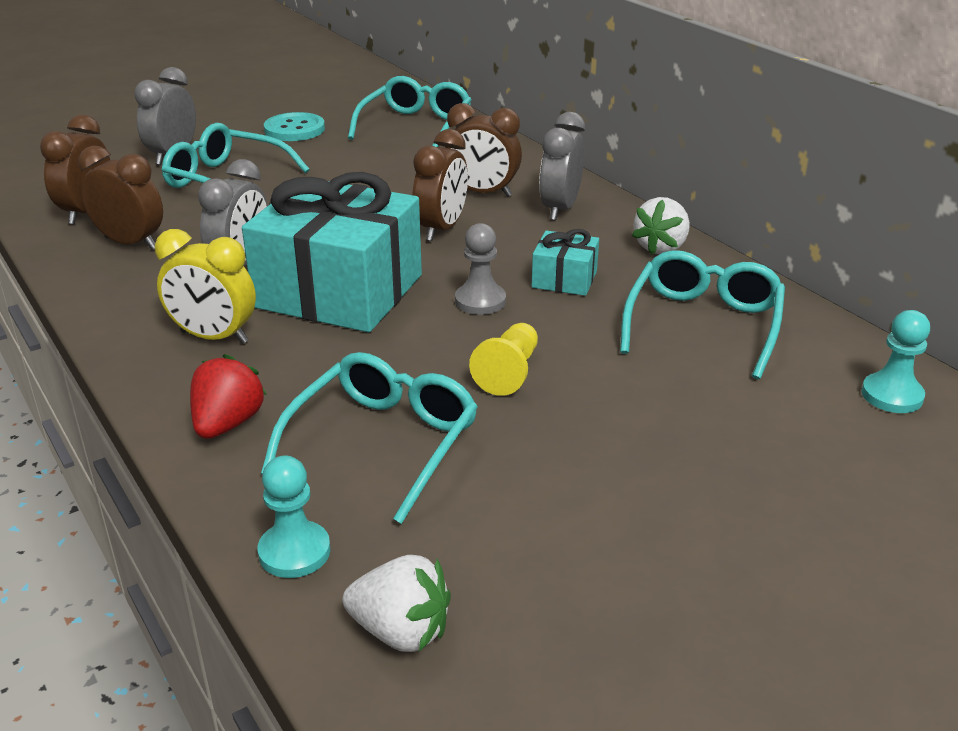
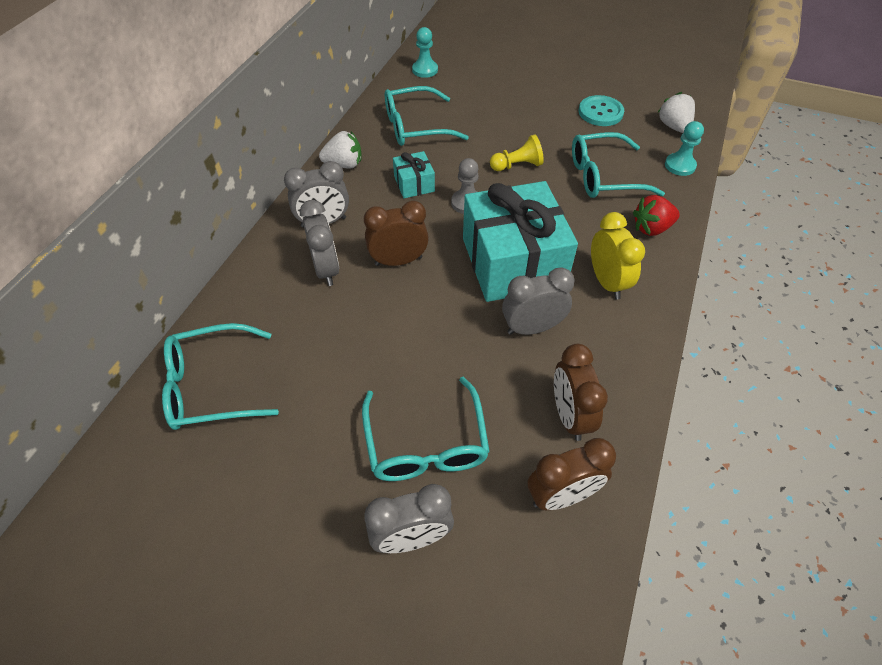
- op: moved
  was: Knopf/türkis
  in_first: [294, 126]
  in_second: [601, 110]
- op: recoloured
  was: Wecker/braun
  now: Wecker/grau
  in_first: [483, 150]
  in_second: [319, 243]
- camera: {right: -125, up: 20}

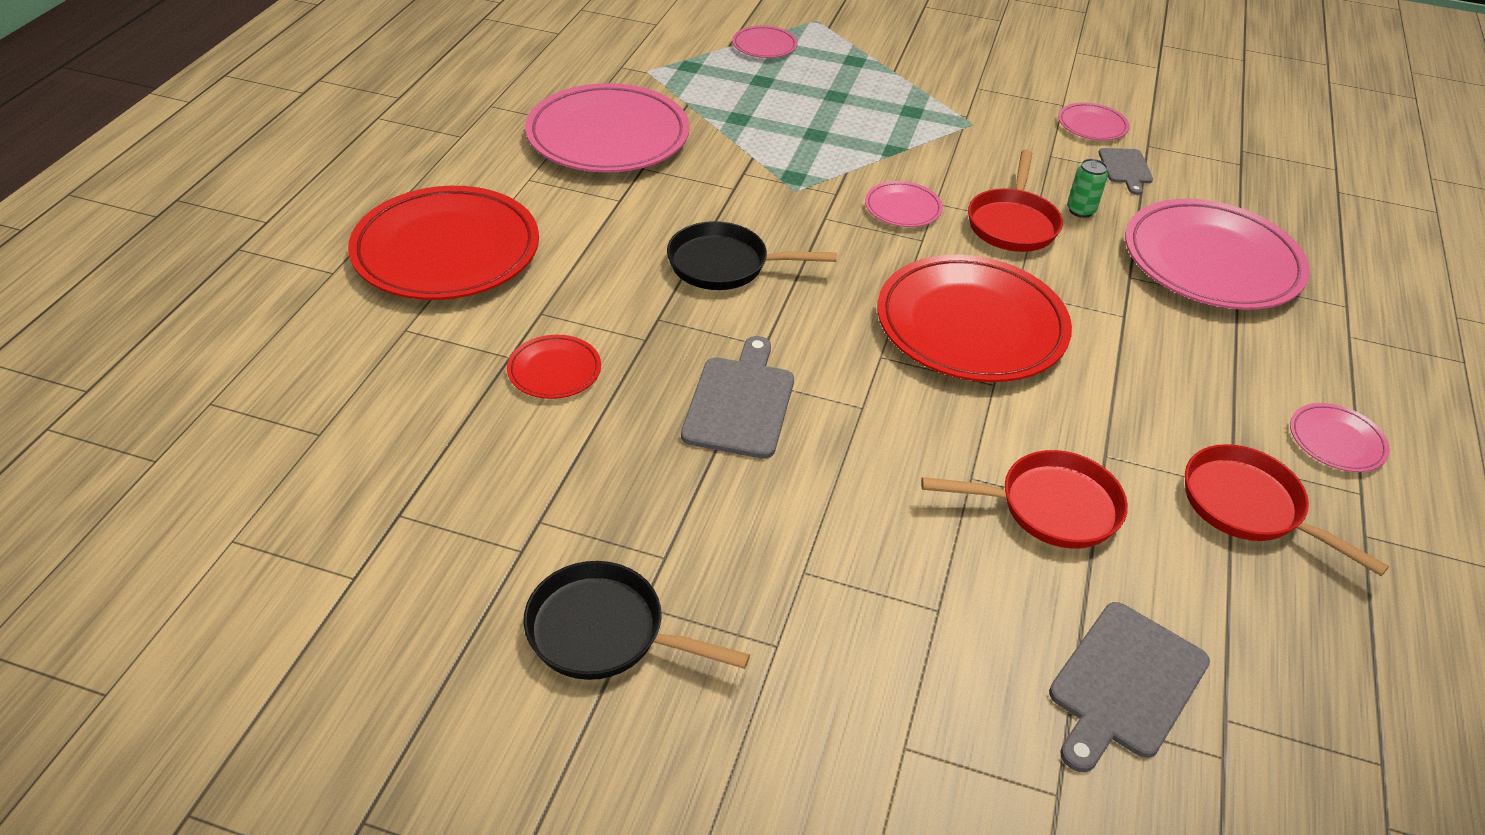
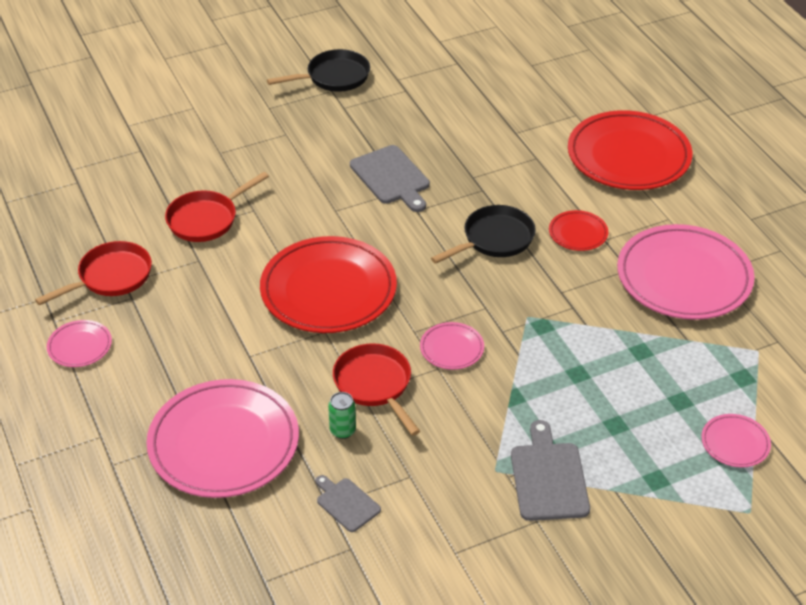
- op: removed
  was: Teller/rosa
  in_first: [1093, 121]
- op: moved
  was: Teller/rot
  in_first: [554, 367]
  in_second: [578, 230]
- op: moved
  was: Schneidebrett/grau
  in_first: [1129, 687]
  in_second: [550, 470]
- op: turned
  was: Pfanne/rot
  in_first: [1287, 510]
  in_second: [93, 273]
  clockwise: -45
- camera: {right: 140, up: 0}

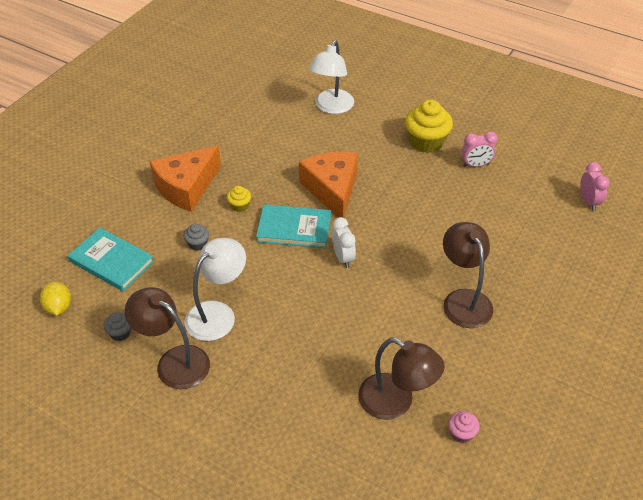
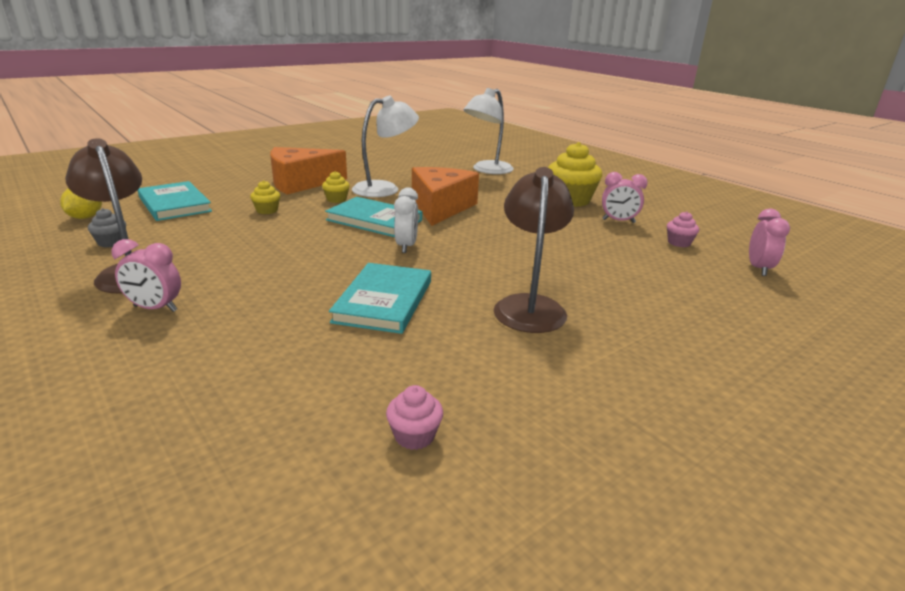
- op: removed
  was: Lampe/braun
  in_first: [401, 379]
- op: added
  now: Wecker/rosa
  in_second: [146, 275]
- op: added
  now: Buch/türkis
  in_second: [380, 298]
- op: added
  now: Muffin/rosa
  in_second: [683, 229]
- op: moved
  was: Lampe/weiß
  in_first: [215, 289]
  in_second: [385, 146]
- op: recoloured
  was: Muffin/grau
  now: Muffin/gelb
  in_first: [196, 237]
  in_second: [265, 197]
- camera: {right: 20, up: -20}

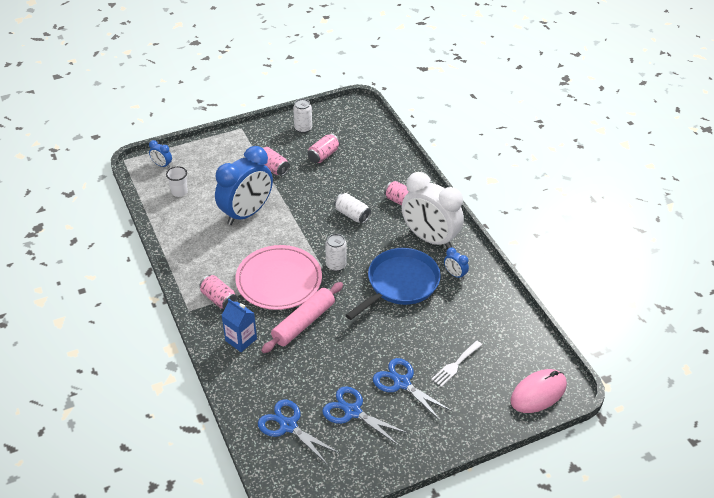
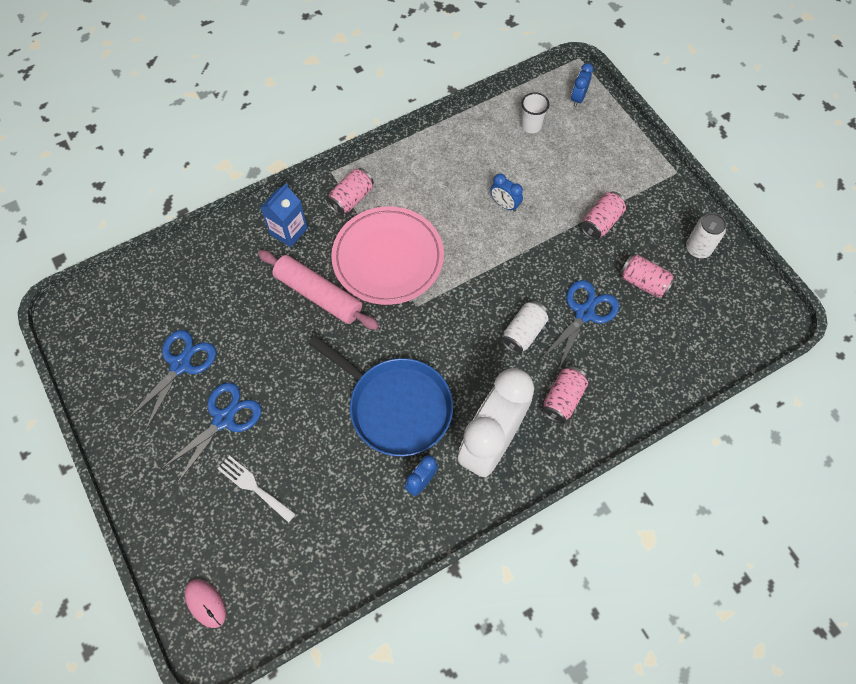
- op: removed
  was: Dose/weiß
  in_first: [336, 252]
- op: moved
  was: Schere/blau
  in_first: [298, 432]
  in_second: [579, 325]
- op: resized
  was: Wecker/blau
  in_first: [244, 185]
  in_second: [506, 192]
  ratio: 0.4
- op: resized
  was: Computermaus/rosa
  in_first: [538, 391]
  in_second: [205, 603]
  ratio: 0.58
- camera: {right: 85, up: 20}

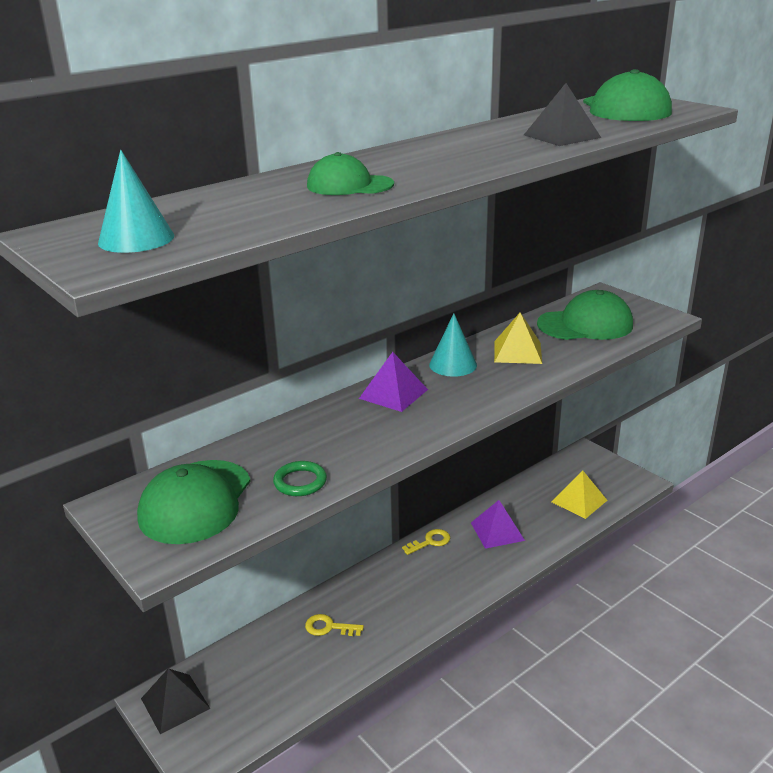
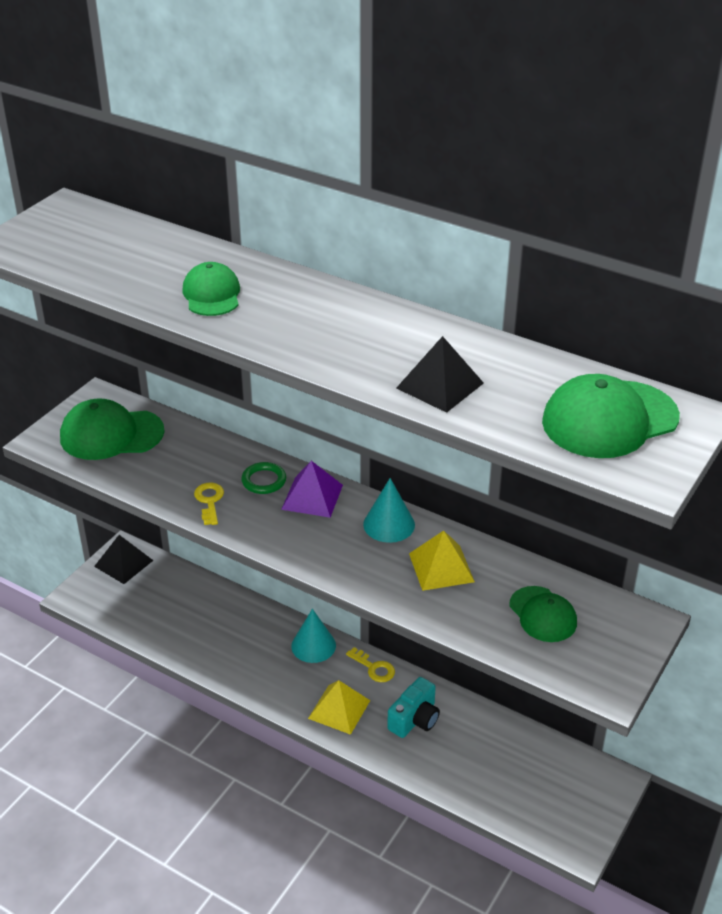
- op: moved
  was: Kegel/türkis
  in_first: [136, 201]
  in_second: [313, 636]
- op: moved
  was: Ring/grün
  in_first: [300, 478]
  in_second: [263, 478]
- op: moved
  was: Schlüssel/gelb
  in_first: [334, 625]
  in_second: [209, 504]
- op: moved
  was: Pyramide/gelb
  in_first: [579, 494]
  in_second: [339, 707]
- op: replaced
  was: Pyramide/lila
  now: Kamera/türkis
  in_first: [498, 524]
  in_second: [413, 707]
- op: resized
  was: Kappe/grün
  in_first: [585, 315]
  in_second: [543, 614]
  ratio: 0.63
- camera: {right: 70, up: 10}

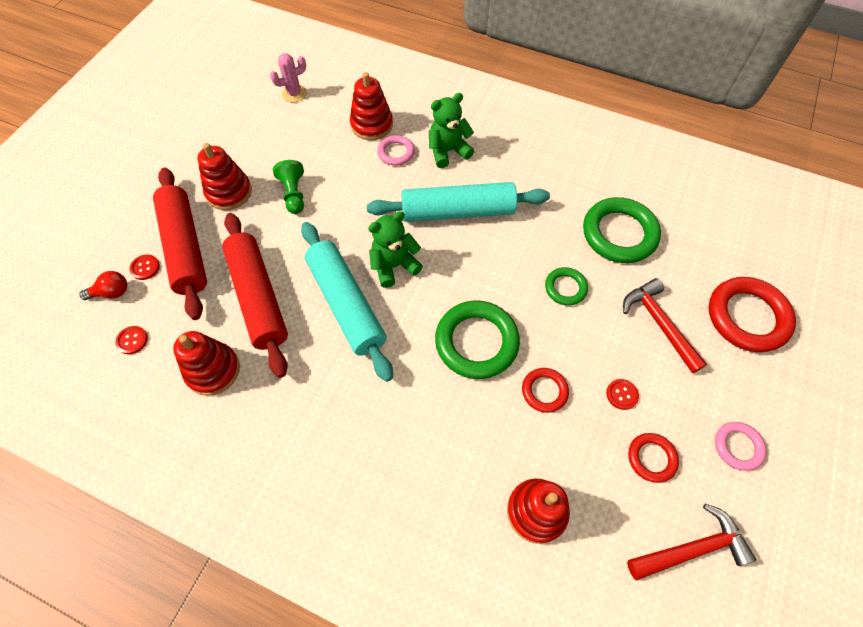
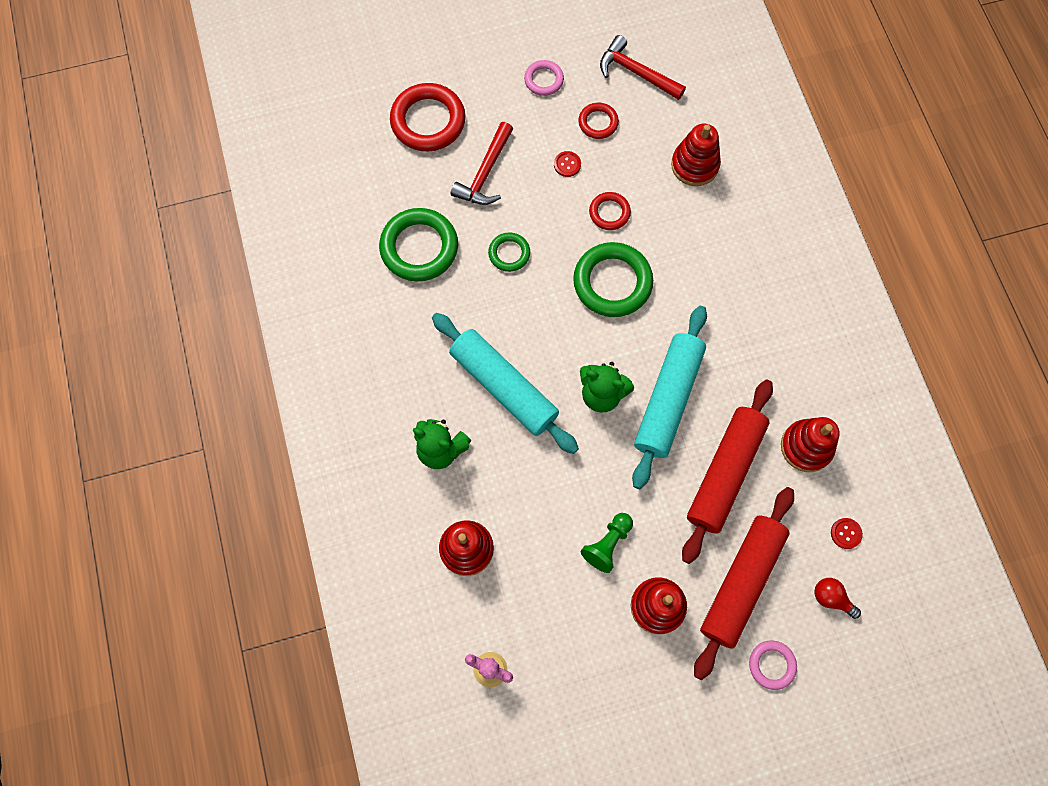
- op: removed
  was: Knopf/rot
  in_first: [145, 267]
- op: moved
  was: Ring/rosa
  in_first: [396, 150]
  in_second: [773, 665]
- camera: {right: -130, up: 10}

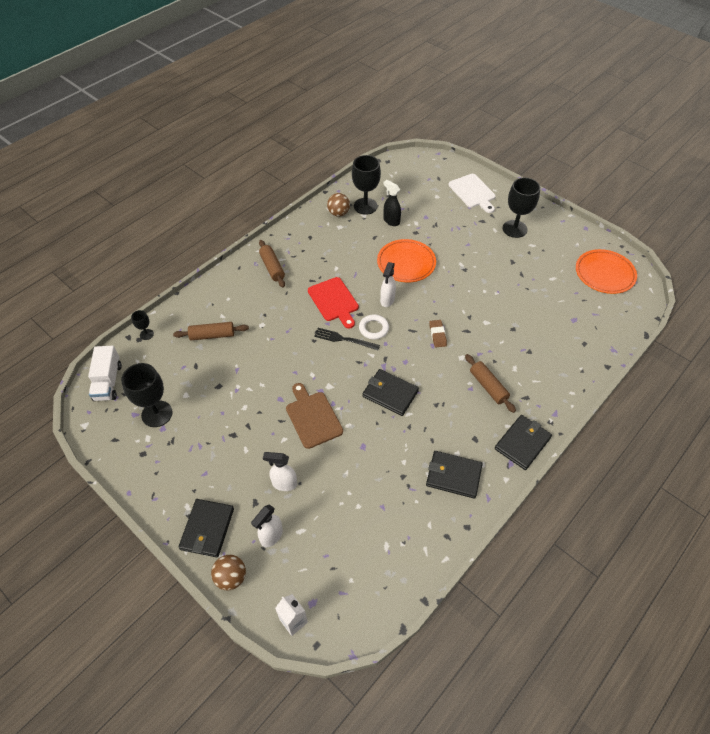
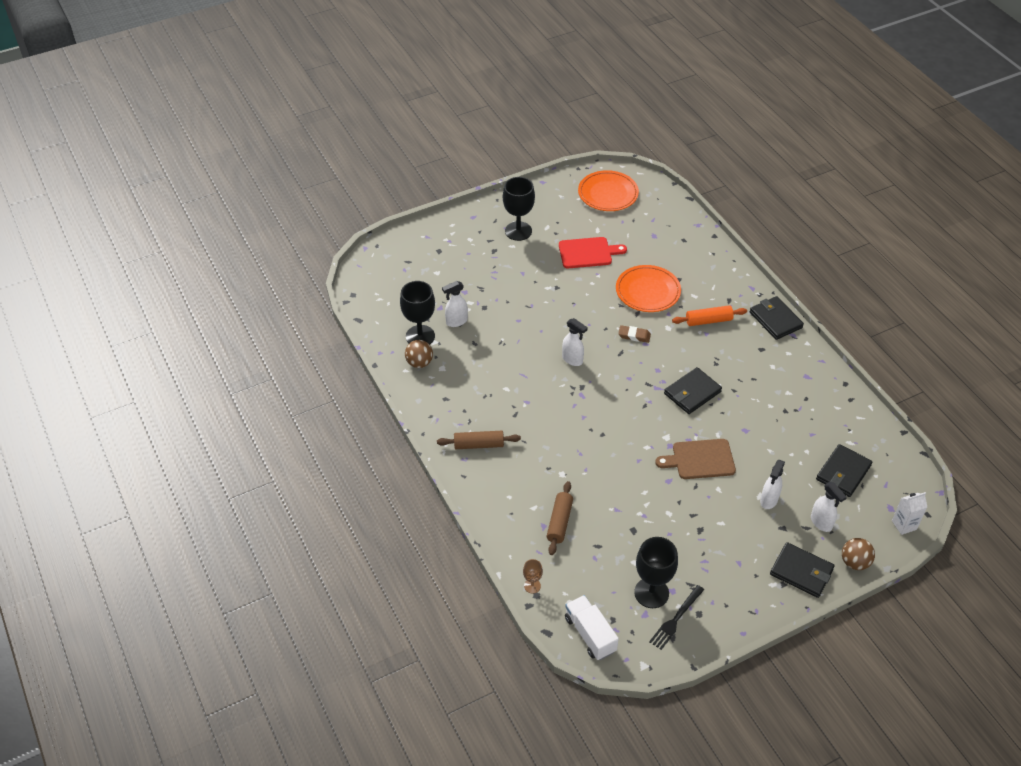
- op: removed
  was: Ring/weiß
  in_first: [374, 326]
- op: removed
  was: Schneidebrett/weiß
  in_first: [472, 193]
- op: moved
  was: Schneidebrett/rot
  in_first: [333, 303]
  in_second: [593, 252]
- op: moved
  was: Gabel/schwarz
  in_first: [347, 339]
  in_second: [676, 617]
- op: moved
  was: Teller/orange
  in_first: [406, 260]
  in_second: [648, 288]
- op: moved
  was: Geldbörse/schwarz
  in_first: [454, 475]
  in_second: [844, 470]
- op: recoloured
  was: Kelch/schwarz
  now: Kelch/braun
  in_first: [142, 325]
  in_second: [533, 576]
- op: recoloured
  was: Sprühflasche/schwarz
  now: Sprühflasche/weiß
  in_first: [392, 203]
  in_second: [455, 304]
- op: recoloured
  was: Nudelholz/braun
  now: Nudelholz/orange
  in_first: [490, 383]
  in_second: [709, 315]
- op: turned
  was: Lastwagen/weiß
  in_first: [105, 373]
  in_second: [592, 627]
  clockwise: -135
- camera: {right: -70, up: -5}

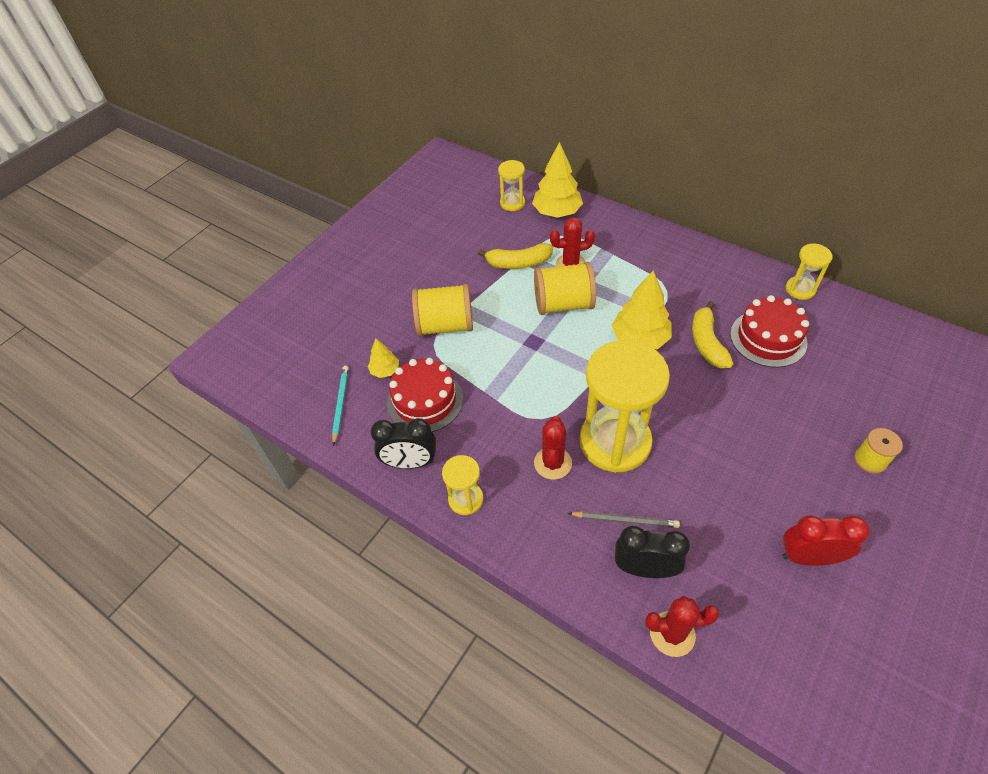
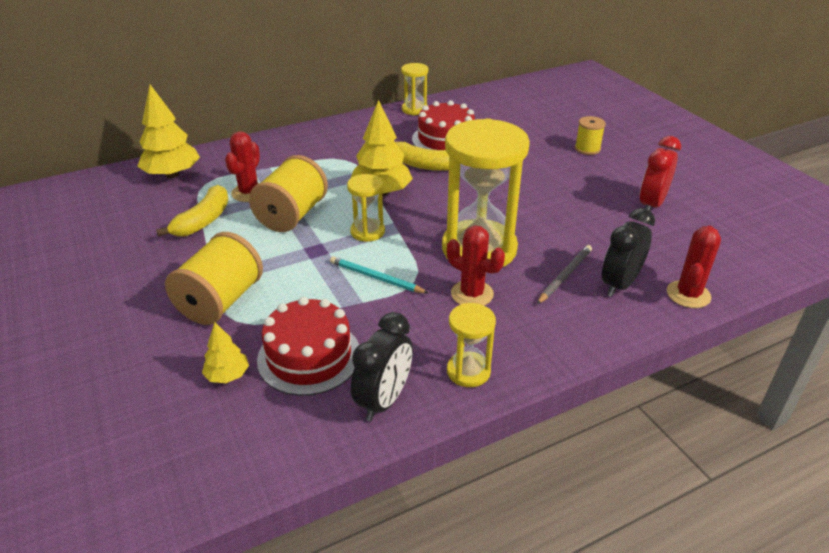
- op: moved
  was: Bleistift/türkis
  in_first: [340, 406]
  in_second: [379, 274]
- op: moved
  was: Sanduhr/gelb
  in_first: [511, 185]
  in_second: [366, 208]
- camera: {right: -65, up: -15}

